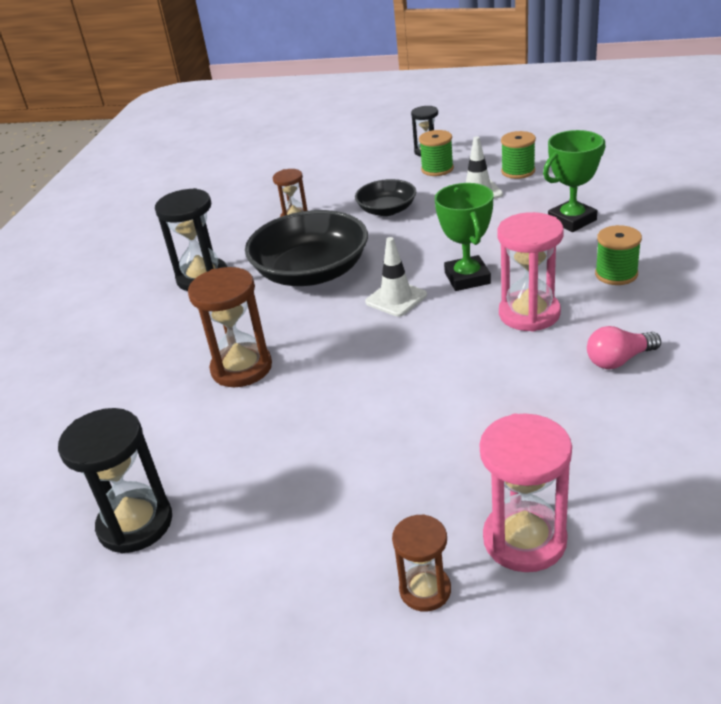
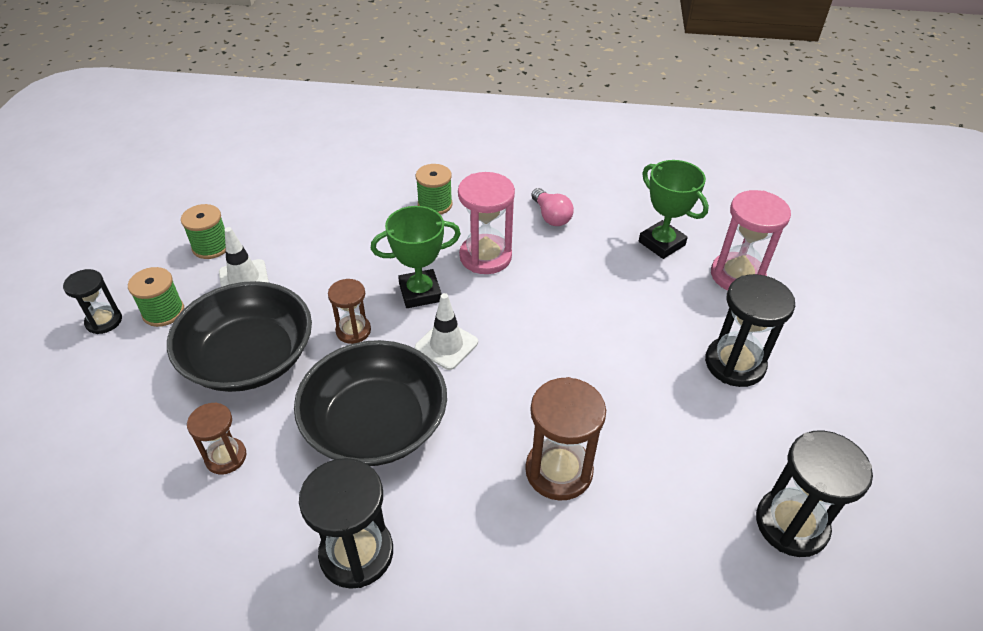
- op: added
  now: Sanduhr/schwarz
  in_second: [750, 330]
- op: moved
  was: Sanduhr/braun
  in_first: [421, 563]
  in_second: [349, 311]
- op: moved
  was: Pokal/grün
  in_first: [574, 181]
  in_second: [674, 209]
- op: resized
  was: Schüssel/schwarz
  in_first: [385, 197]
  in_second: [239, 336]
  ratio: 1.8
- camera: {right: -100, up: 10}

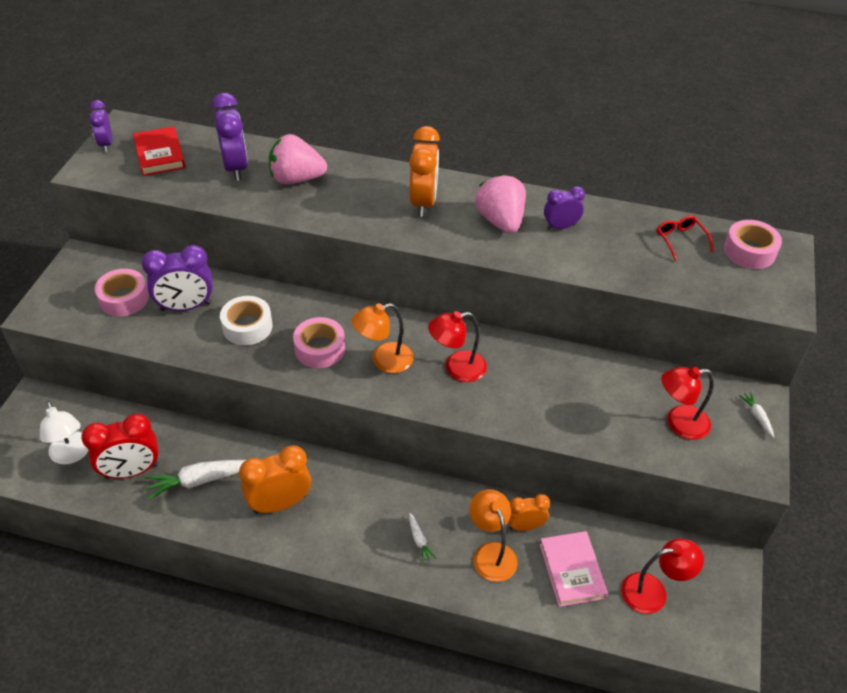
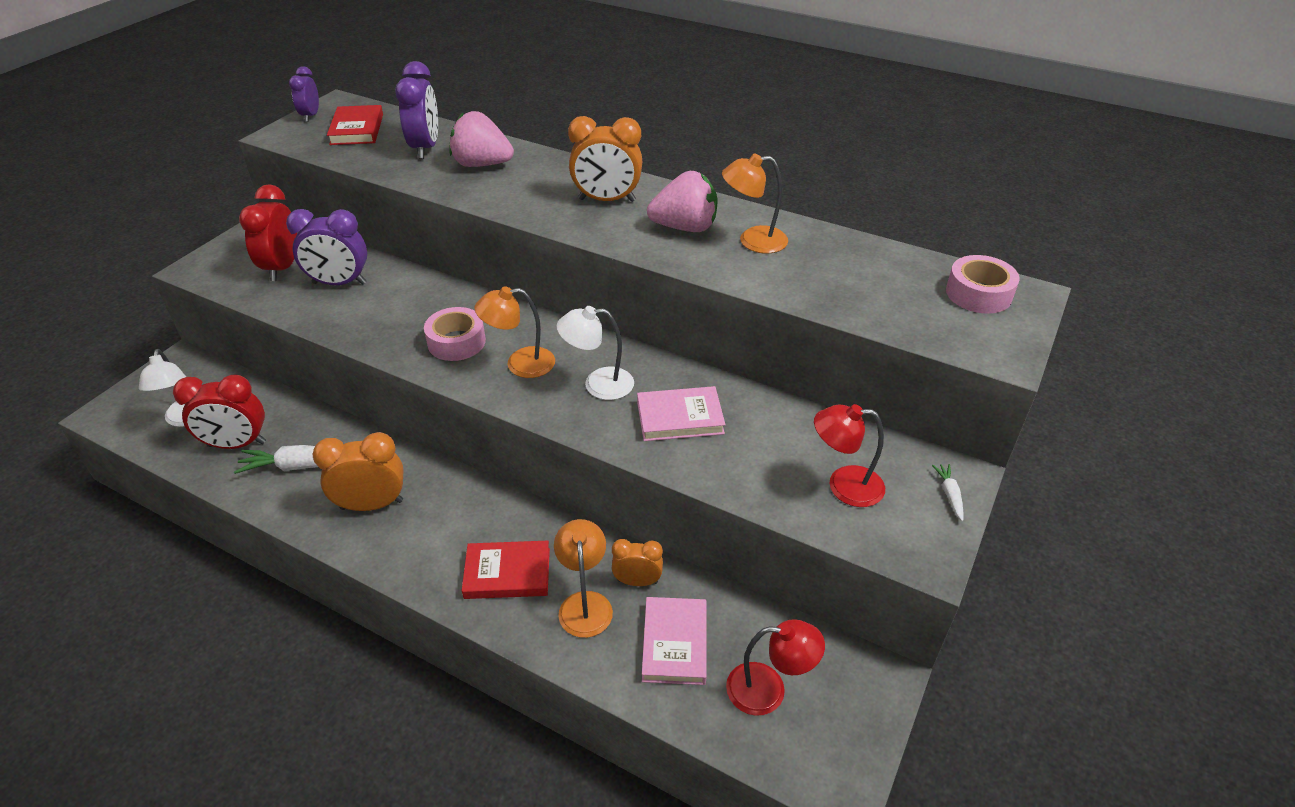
- op: removed
  was: Klebeband/weiß
  in_first: [246, 320]
- op: removed
  was: Brille/rot
  in_first: [685, 238]
- op: added
  now: Buch/rosa
  in_second: [681, 413]
- op: replaced
  was: Klebeband/rosa
  now: Wecker/rot
  in_first: [122, 292]
  in_second: [268, 232]
- op: replaced
  was: Karotte/weiß
  now: Buch/rot
  in_first: [423, 538]
  in_second: [506, 570]
- op: replaced
  was: Wecker/lila
  now: Lampe/orange
  in_first: [564, 208]
  in_second: [755, 203]
- op: recoloured
  was: Lampe/rot
  now: Lampe/weiß
  in_first: [457, 346]
  in_second: [595, 353]
- op: turned
  was: Wecker/orange
  in_first: [424, 171]
  in_second: [605, 159]
  clockwise: 75
- op: turned
  was: Erdbeere/rosa
  in_first: [500, 204]
  in_second: [682, 201]
  clockwise: 90
- camera: {right: 15, up: -5}

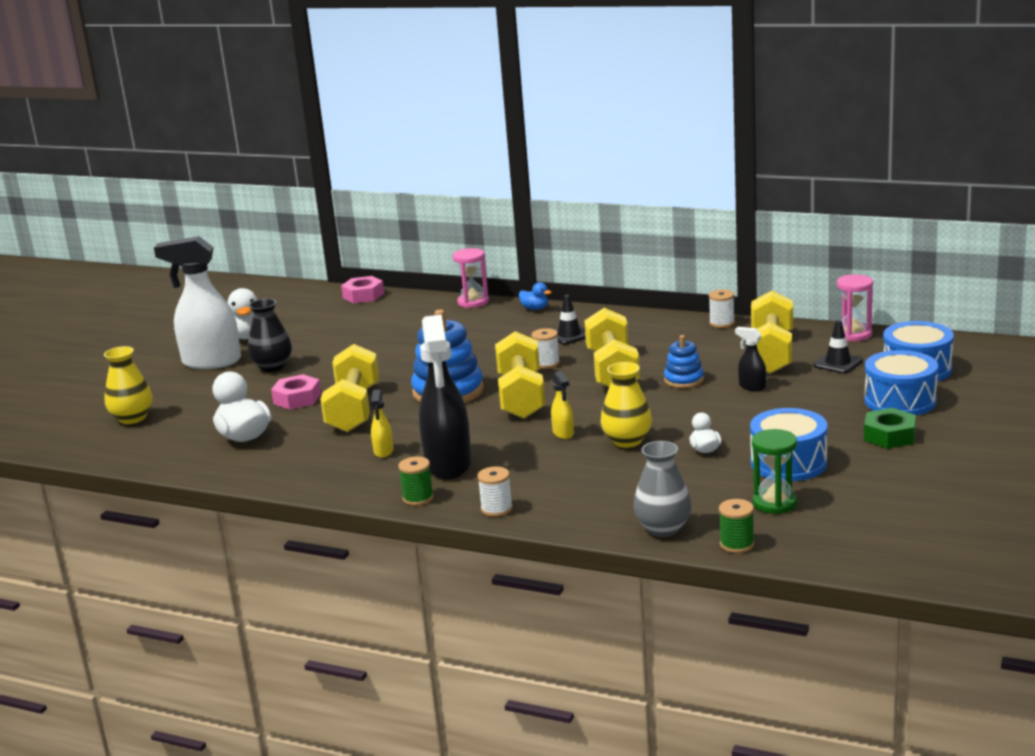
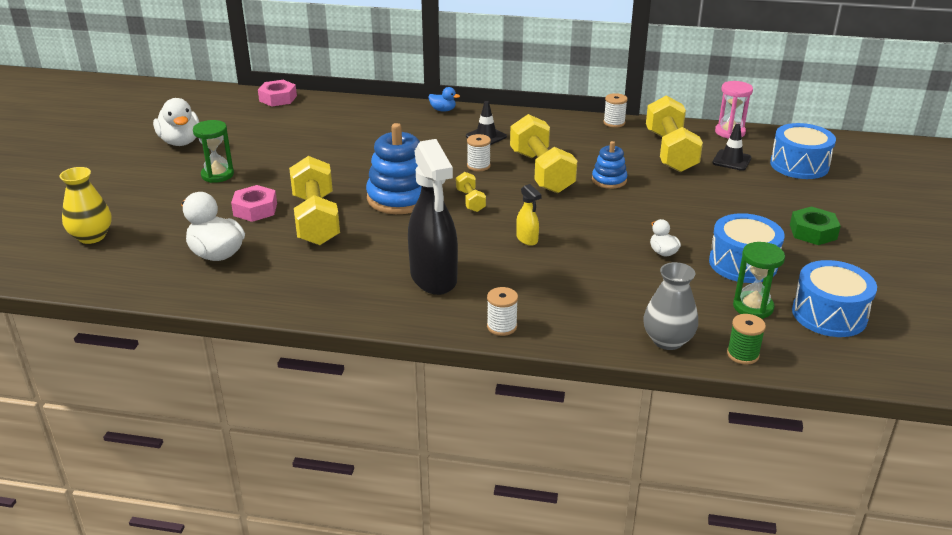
- op: removed
  was: Sprühflasche/weiß
  in_first: [197, 302]
- op: removed
  was: Sprühflasche/gelb
  in_first: [382, 424]
- op: removed
  was: Garnrolle/grün
  in_first: [416, 481]
- op: removed
  was: Sanduhr/rosa
  in_first: [471, 278]
- op: removed
  was: Vase/gelb
  in_first: [626, 405]
- op: removed
  was: Sprühflasche/schwarz
  in_first: [750, 359]
- op: moved
  was: Trommel/blau
  in_first: [901, 382]
  in_second: [834, 298]
- op: replaced
  was: Vase/schwarz
  now: Sanduhr/grün
  in_first: [270, 335]
  in_second: [213, 151]
- op: resized
  was: Hantel/gelb
  in_first: [520, 375]
  in_second: [471, 192]
  ratio: 0.48
- camera: {right: -15, up: 10}

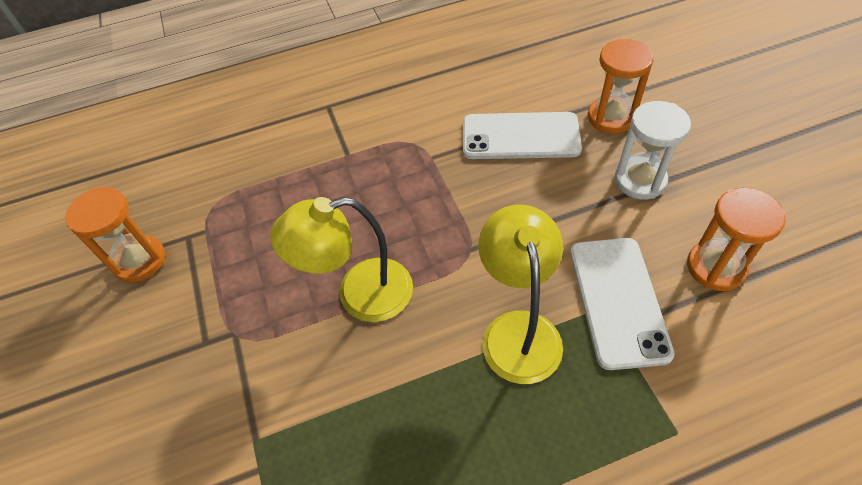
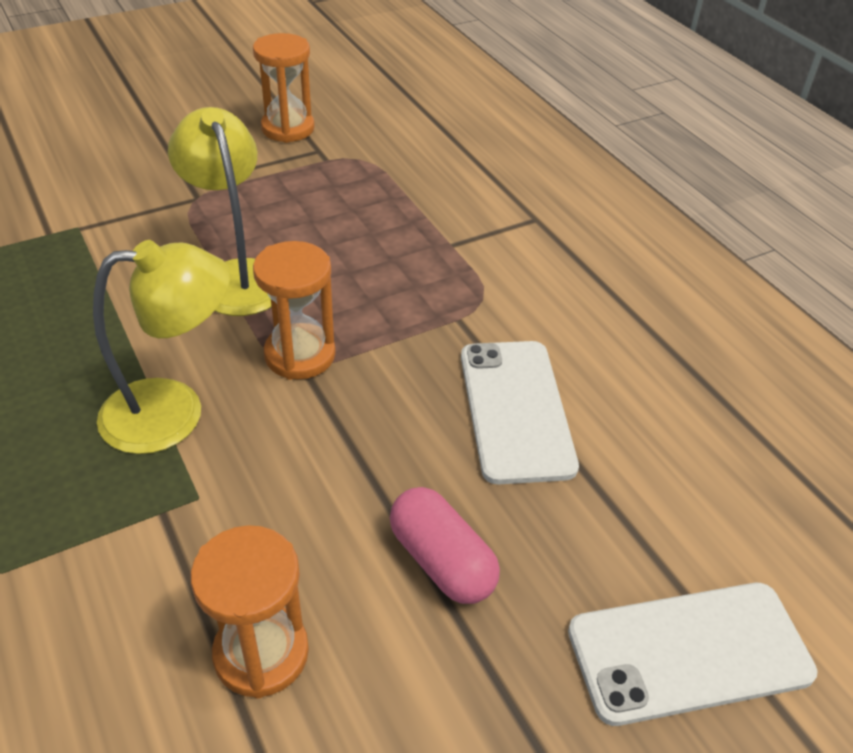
- op: moved
  was: Handy/weiß
  in_first: [622, 304]
  in_second: [693, 654]
- op: moved
  was: Sanduhr/orange
  in_first: [621, 86]
  in_second: [294, 310]
- op: replaced
  was: Sanduhr/weiß
  now: Kapsel/rosa
  in_first: [653, 150]
  in_second: [445, 545]
- camera: {right: 75, up: -10}

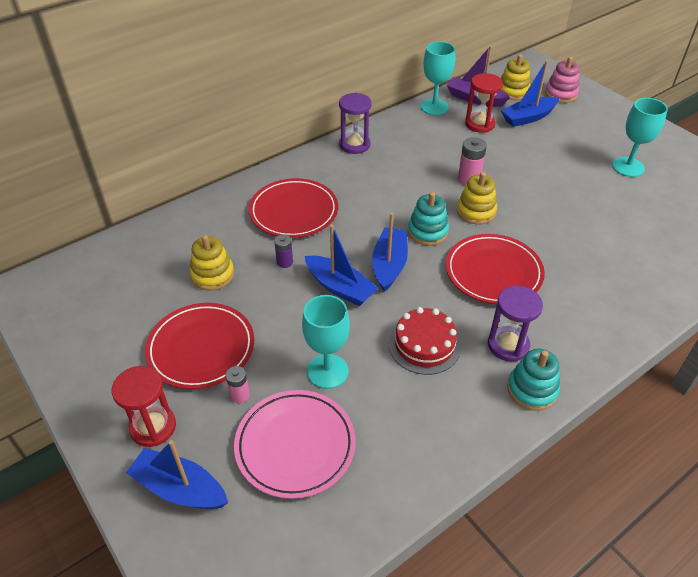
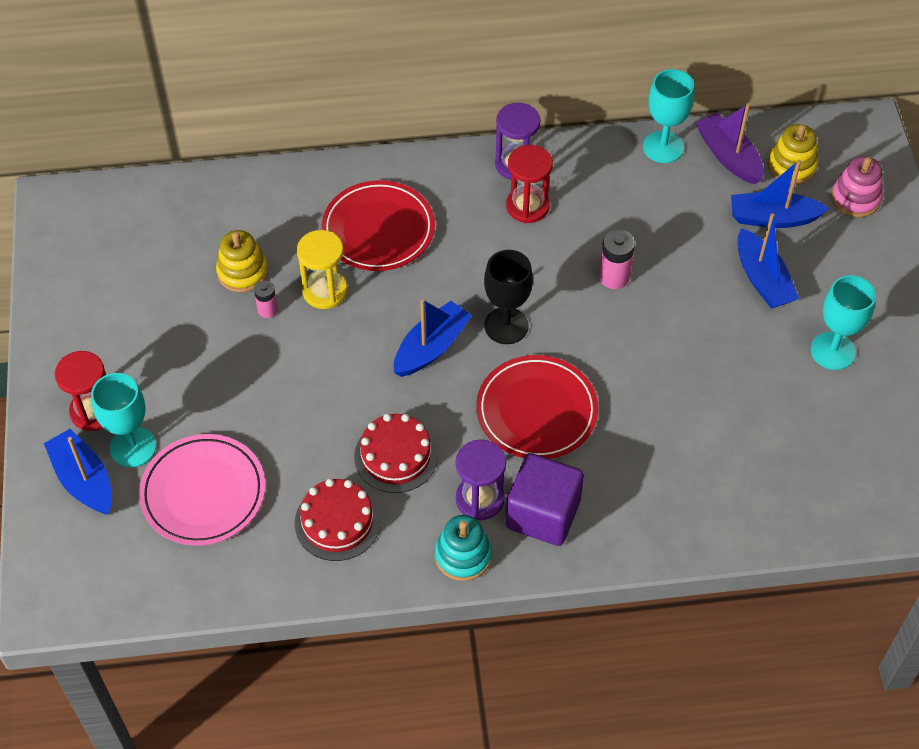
- op: removed
  was: Teller/rot
  in_first: [199, 346]
- op: removed
  was: Stapelspielzeug/gelb
  in_first: [477, 198]
- op: added
  now: Kuchen/rot
  in_second: [338, 520]
- op: added
  now: Kubus/lila
  in_second: [545, 499]
- op: moved
  was: Batterie/rosa
  in_first: [238, 384]
  in_second: [266, 299]
- op: moved
  was: Kelch/türkis
  in_first: [326, 342]
  in_second: [123, 420]
- op: moved
  was: Boot/blau
  in_first: [341, 265]
  in_second: [768, 261]
- op: moved
  was: Sanduhr/rot
  in_first: [484, 103]
  in_second: [529, 184]
- op: replaced
  was: Batterie/lila
  now: Sanduhr/gelb
  in_first: [283, 251]
  in_second: [322, 269]
- op: replaced
  was: Stapelspielzeug/türkis
  now: Kelch/schwarz
  in_first: [428, 219]
  in_second: [508, 297]
- camera: {right: 30, up: 10}

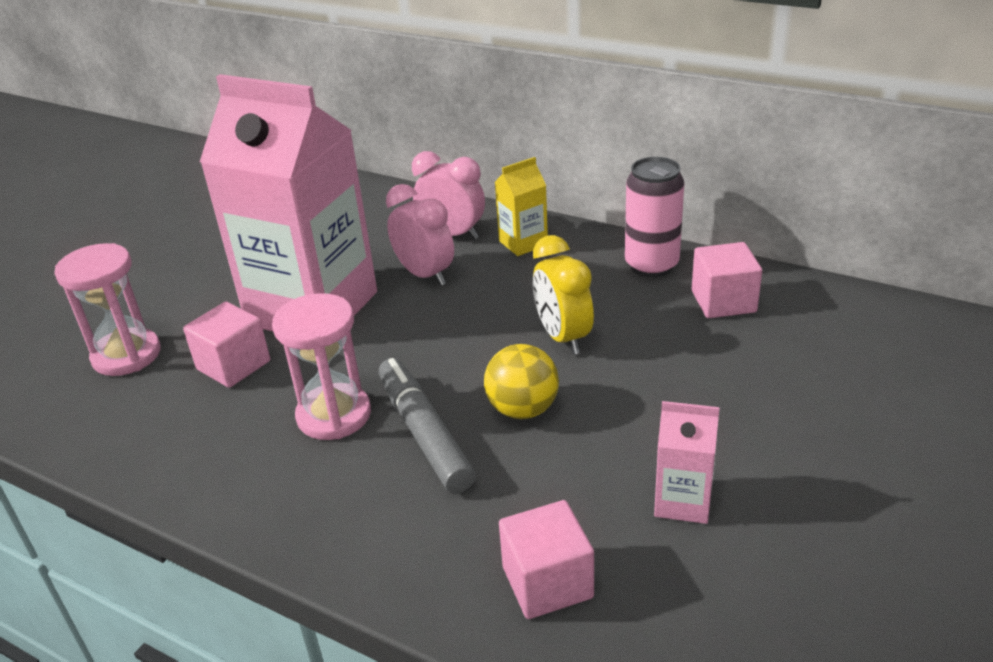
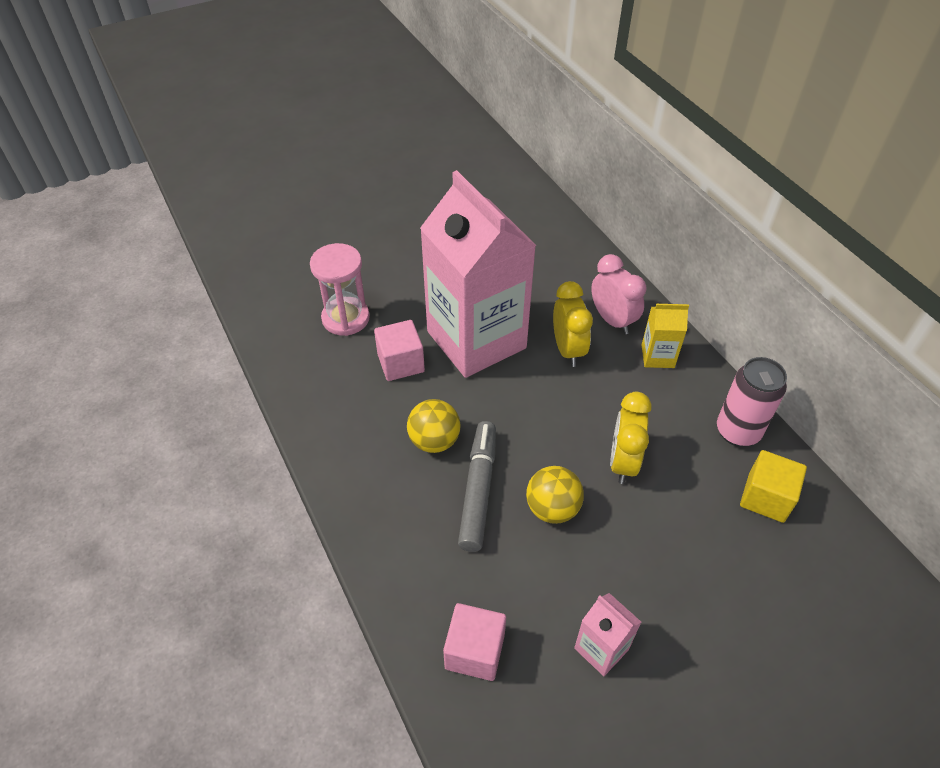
- op: replaced
  was: Sanduhr/rosa
  now: Ball/gelb
  in_first: [321, 366]
  in_second: [434, 426]
- op: recoloured
  was: Wecker/rosa
  now: Wecker/gelb
  in_first: [420, 235]
  in_second: [573, 324]
- op: recoloured
  was: Kubus/rosa
  now: Kubus/gelb
  in_first: [727, 280]
  in_second: [773, 486]
- camera: {right: 30, up: 15}

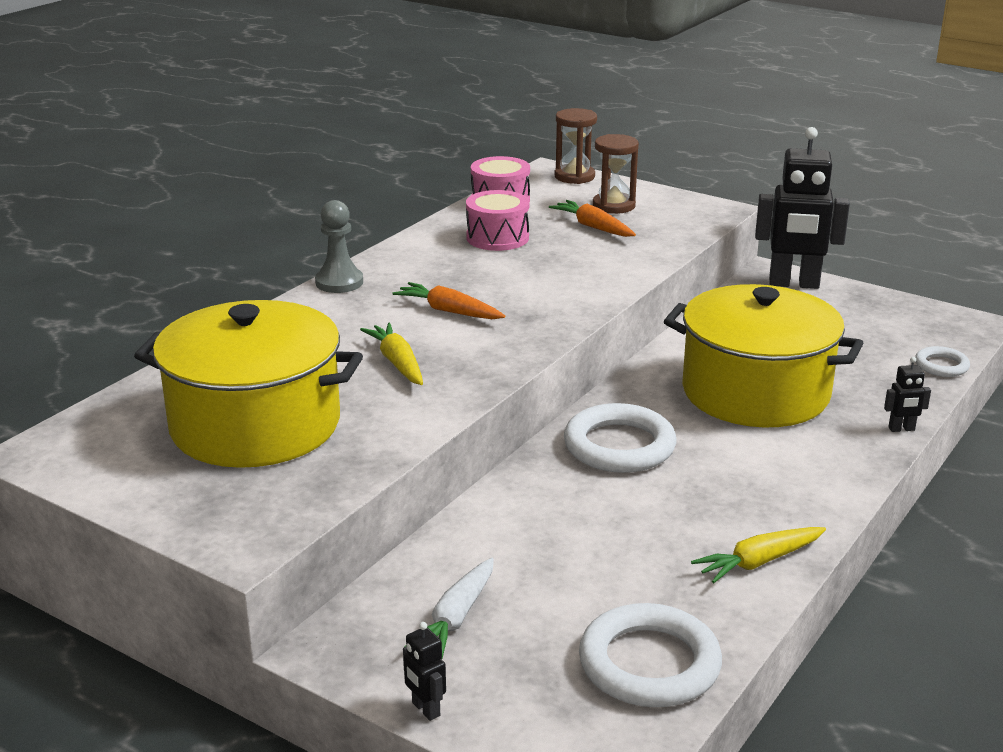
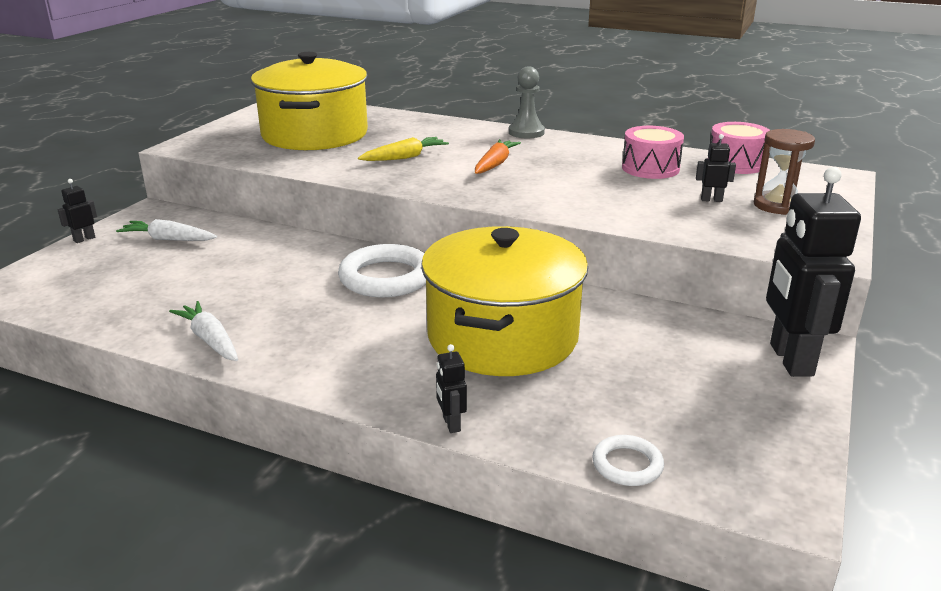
- op: removed
  was: Sanduhr/braun
  in_first: [576, 146]
- op: removed
  was: Ring/weiß
  in_first: [650, 655]
- op: replaced
  was: Karotte/orange
  now: Roboter/schwarz
  in_first: [592, 218]
  in_second: [716, 168]
- op: recoloured
  was: Karotte/gelb
  now: Karotte/weiß
  in_first: [758, 555]
  in_second: [203, 331]
- camera: {right: 80, up: 0}

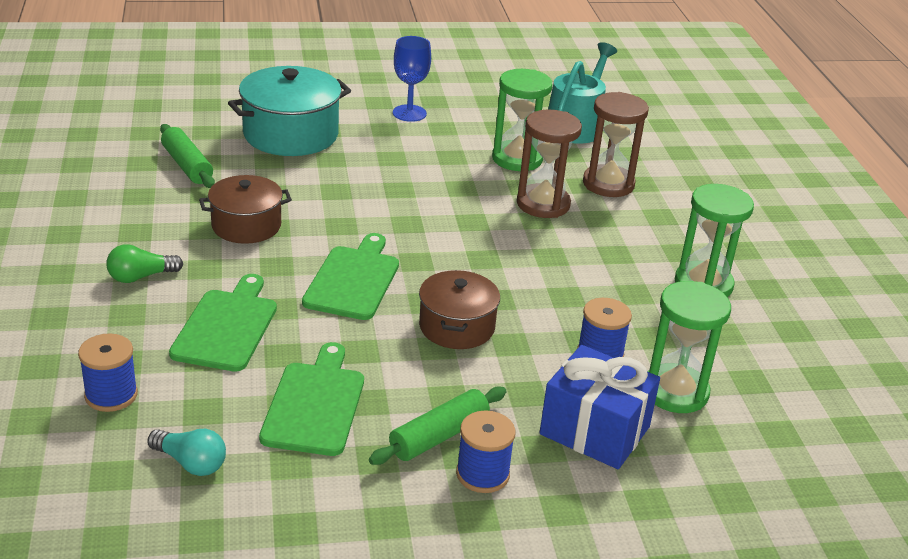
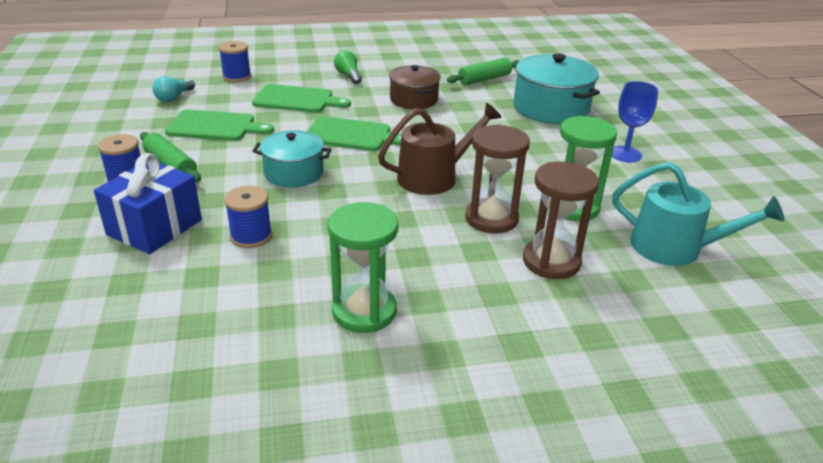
- op: removed
  was: Sanduhr/grün
  in_first: [689, 347]
- op: added
  now: Gießkanne/braun
  in_second: [440, 148]
- op: recoloured
  was: Kochtopf/braun
  now: Kochtopf/türkis
  in_first: [459, 309]
  in_second: [292, 159]
- camera: {right: 90, up: 0}

